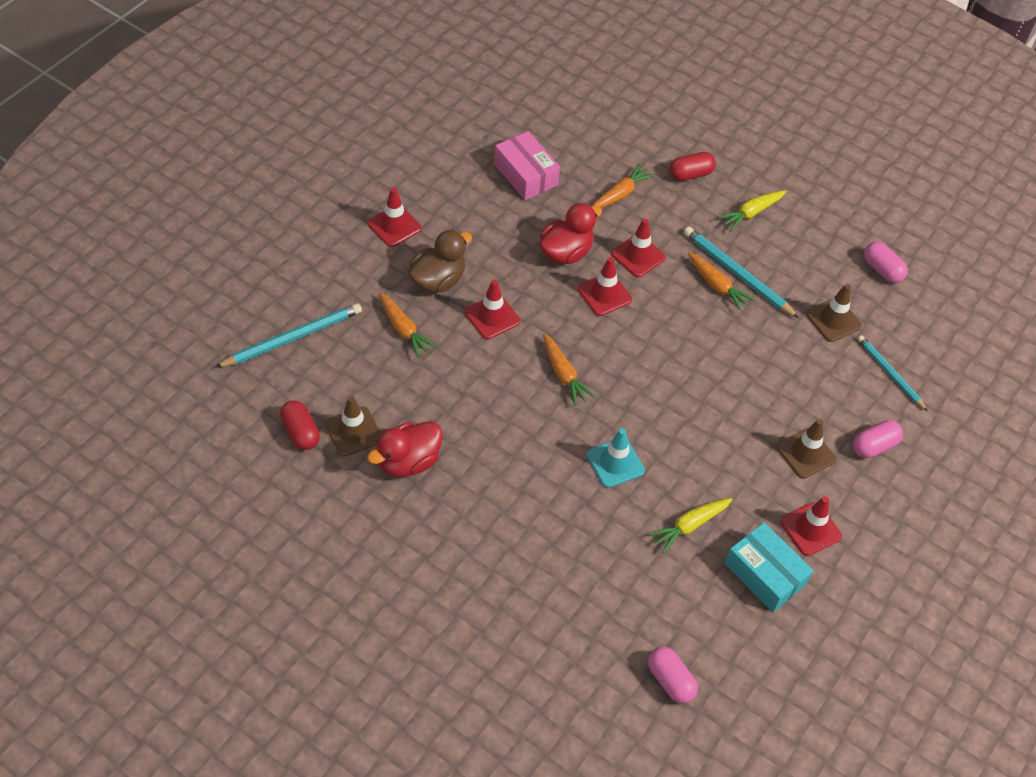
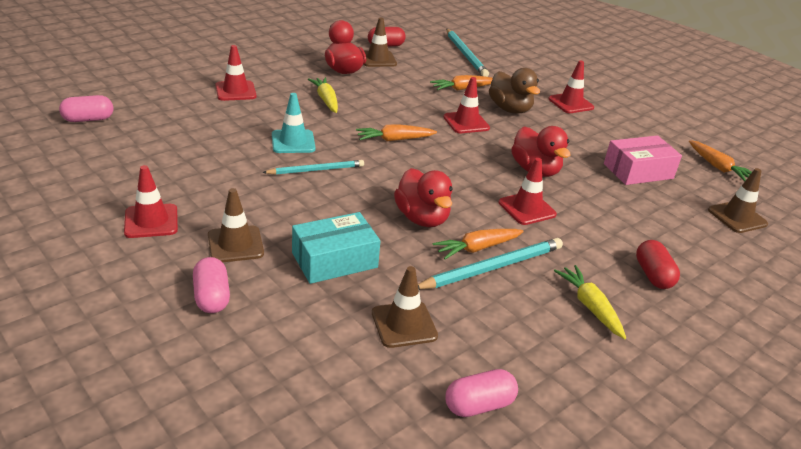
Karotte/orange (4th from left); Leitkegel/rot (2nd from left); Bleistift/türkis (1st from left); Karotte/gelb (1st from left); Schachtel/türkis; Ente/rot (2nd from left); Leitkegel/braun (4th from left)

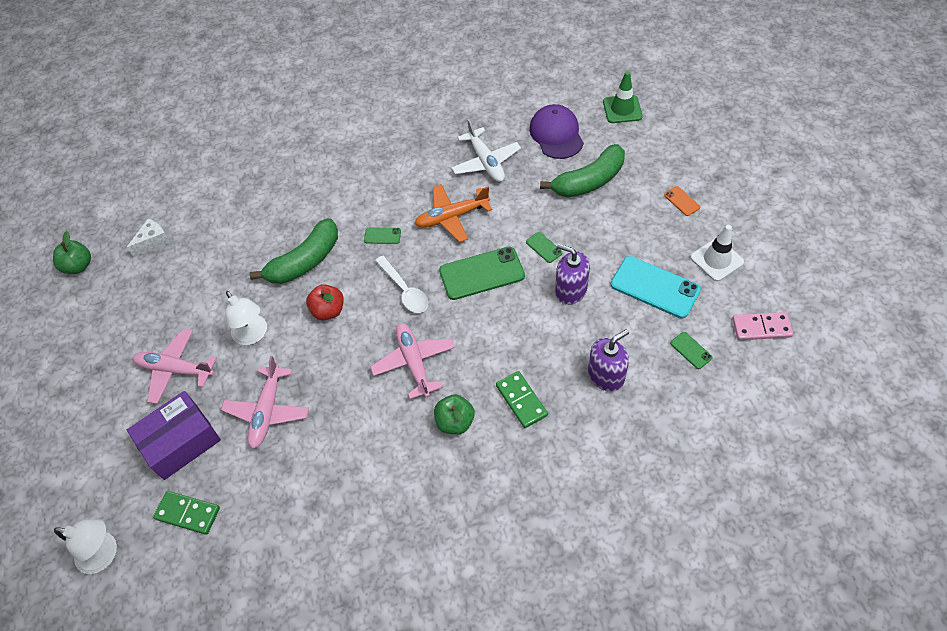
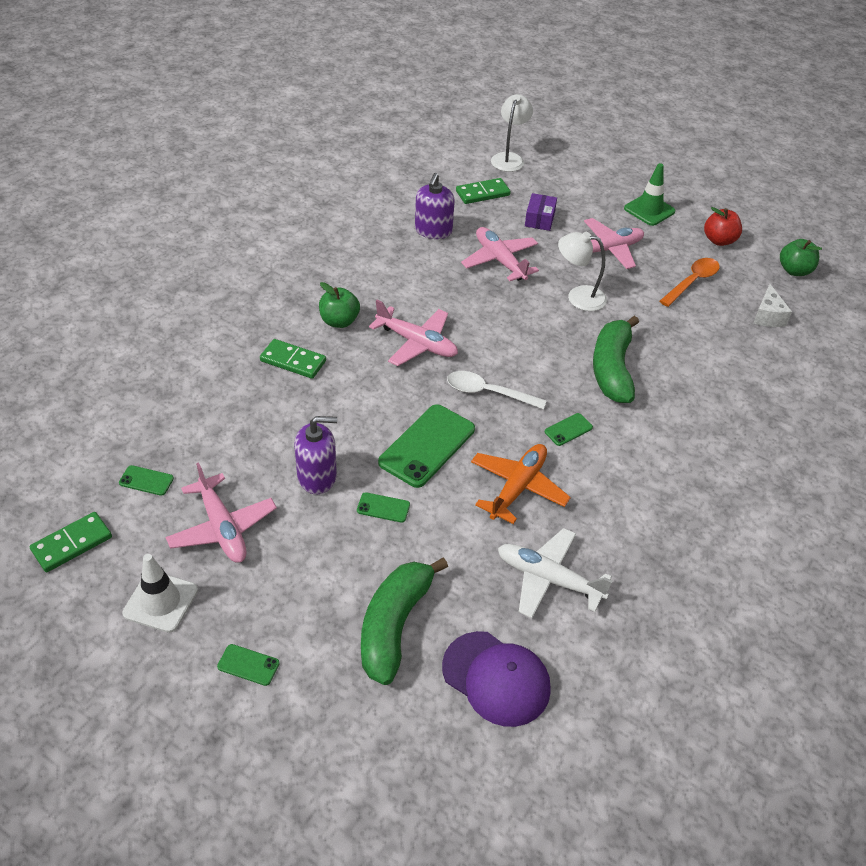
Leitkegel/grün; Handy/grün (2nd from left); Flugzeug/rosa (1st from left); Apfel/rot; Dominostein/grün (1st from left); Seifenspender/lila (2nd from left); Schachtel/lila; Lampe/weiß (1st from left); Löffel/orange

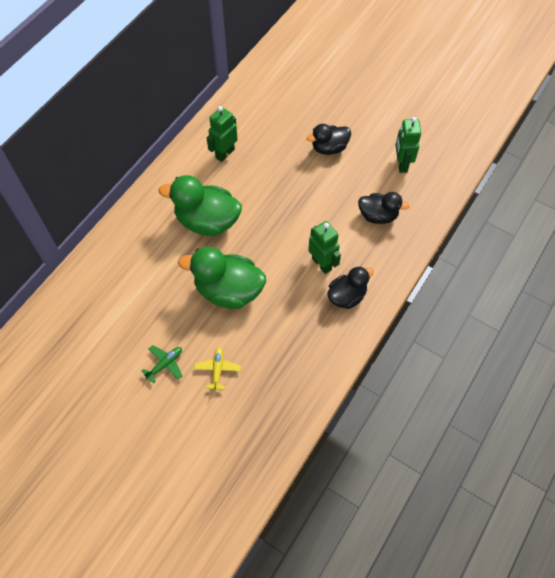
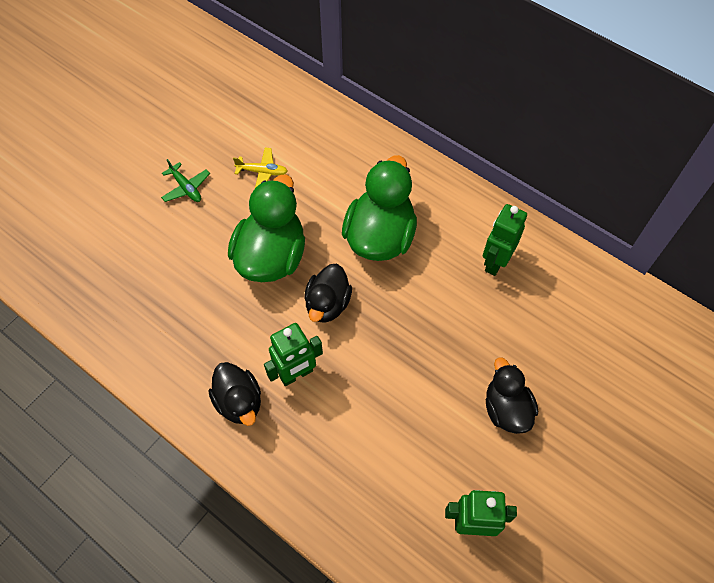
Roboter/grün (3rd from left); Ente/schwarz (2nd from left); Flugzeug/gelb

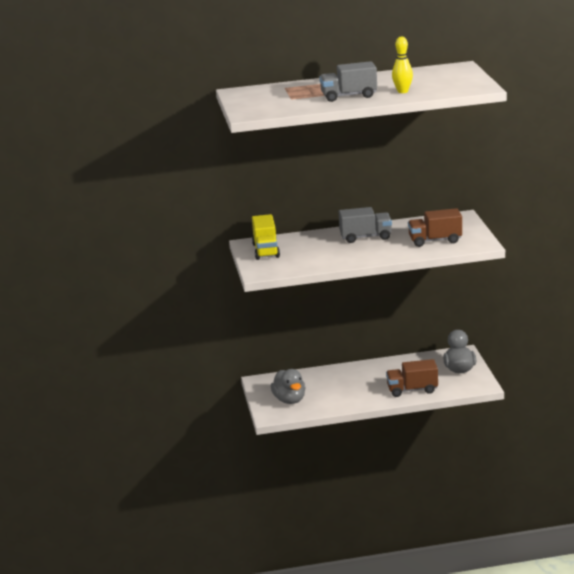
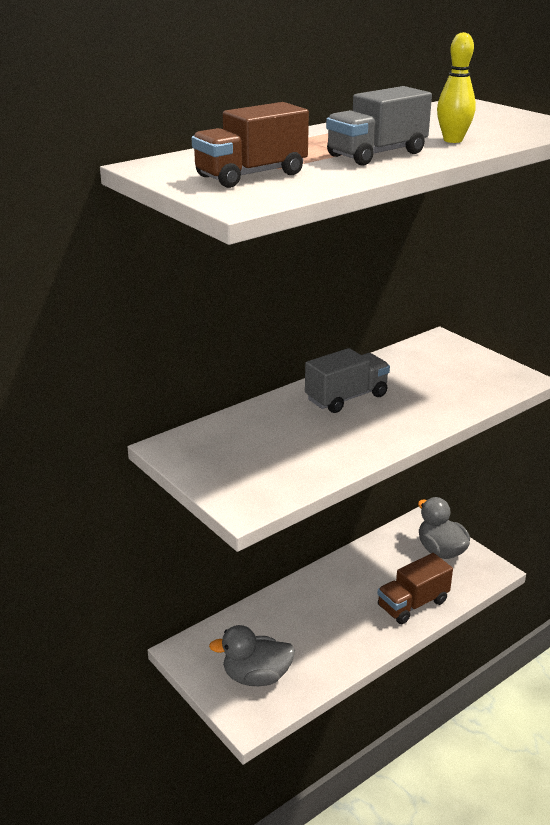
Lastwagen/braun (1st from left); Lastwagen/gelb; Ente/grau (1st from left)

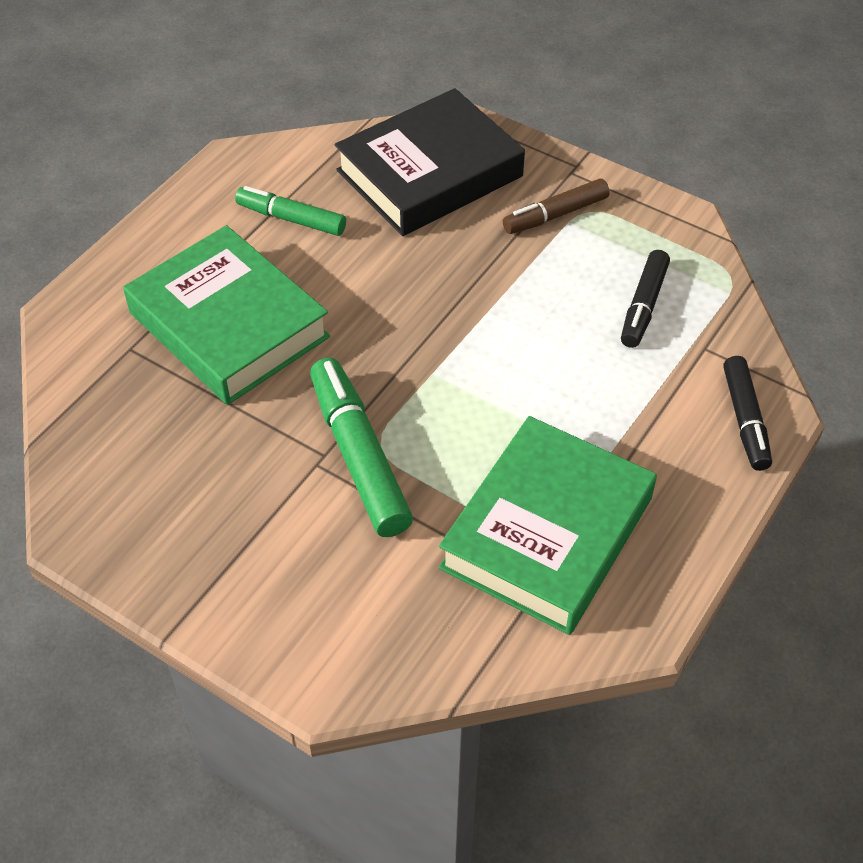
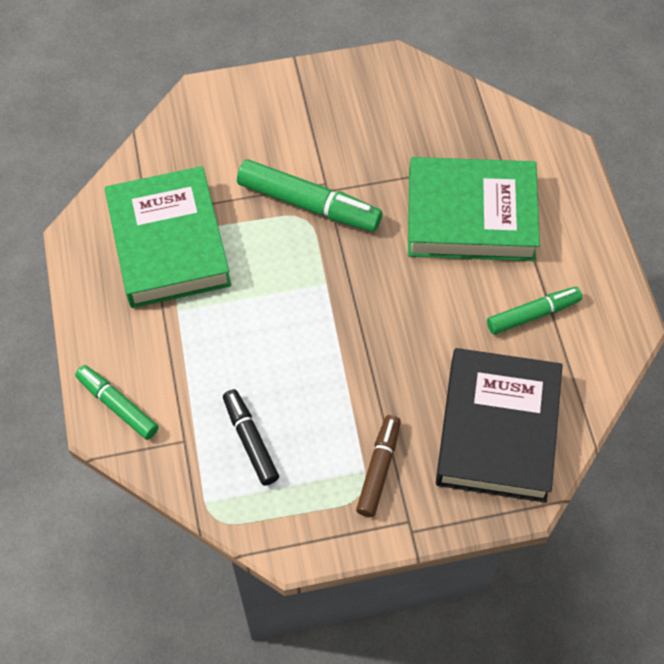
Filzstift/grün (1st from left)

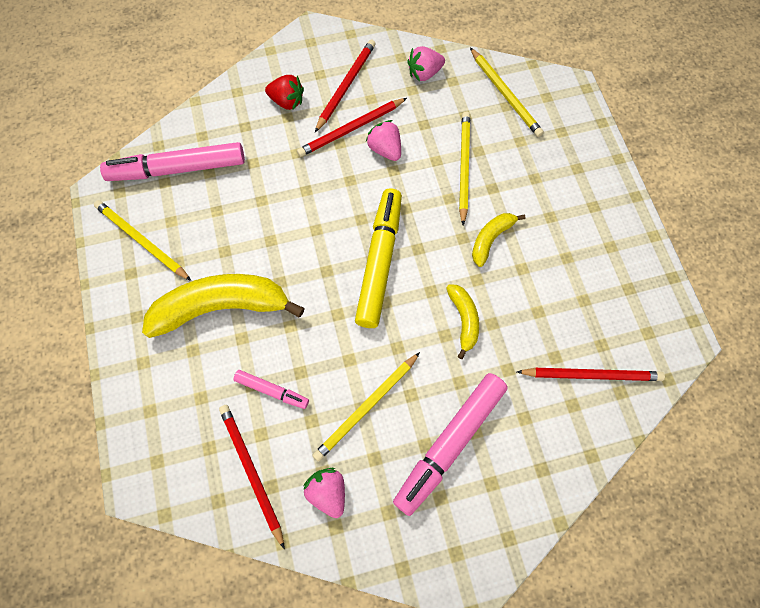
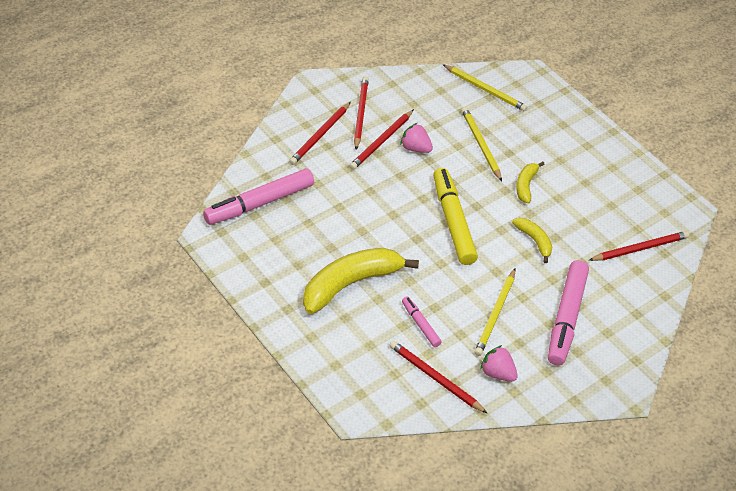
Erdbeere/rosa (3rd from left in the first image); Bleistift/rot (1st from left); Bleistift/gelb (1st from left in the first image); Filzstift/rosa (2nd from left)

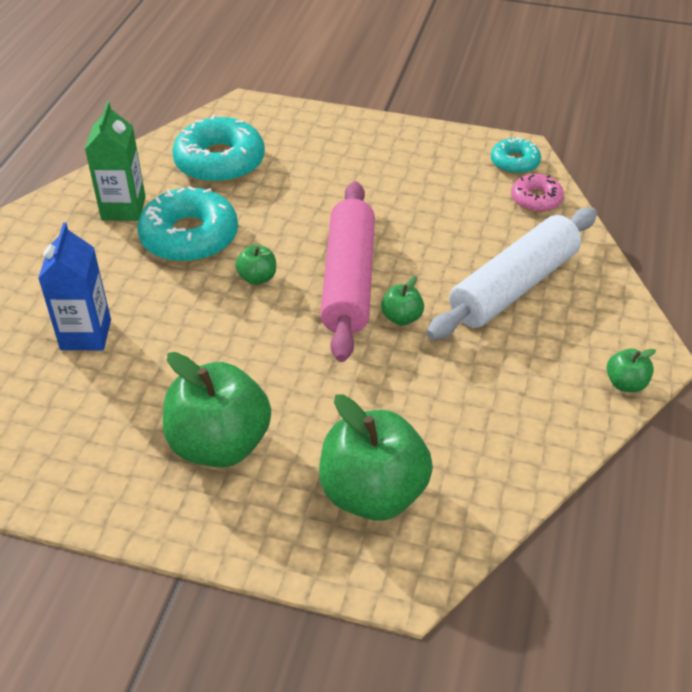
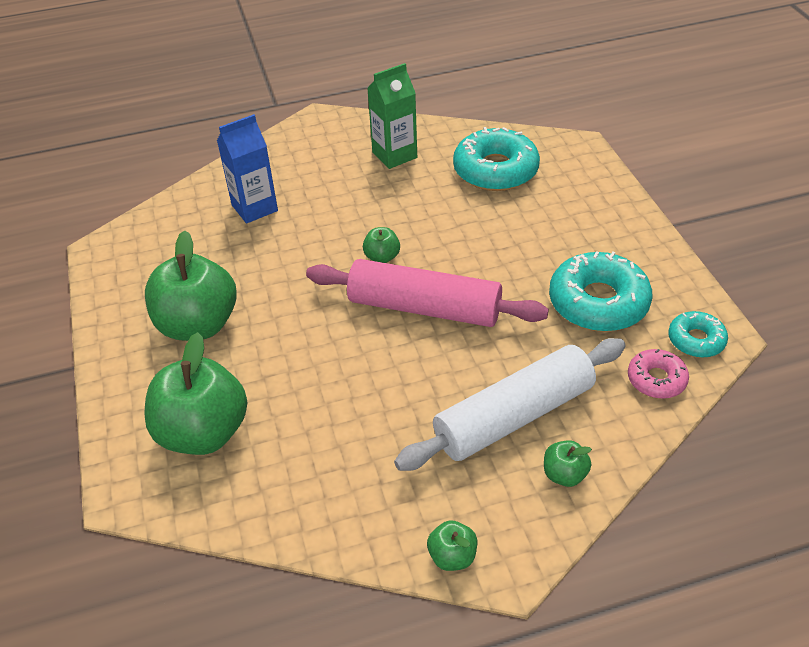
Nudelholz/rosa; Donut/türkis (2nd from left); Nudelholz/weiß; Apfel/grün (5th from left)

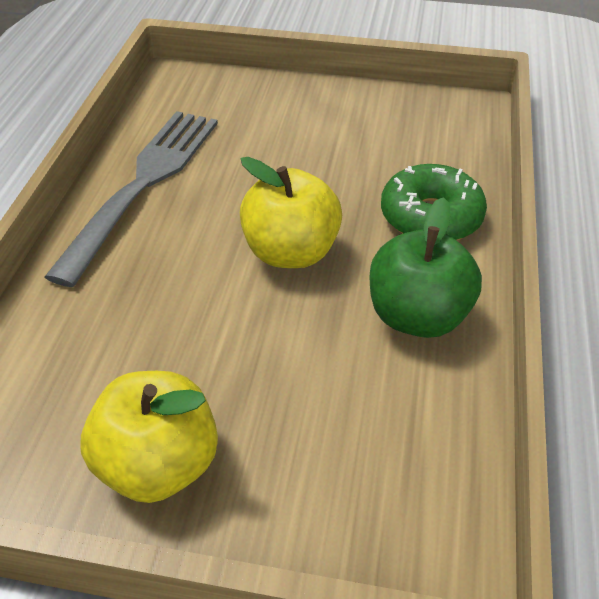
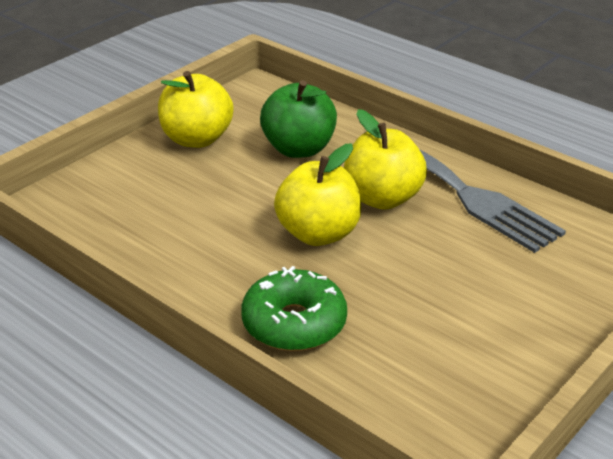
Apfel/grün; Apfel/gelb (3rd from left)

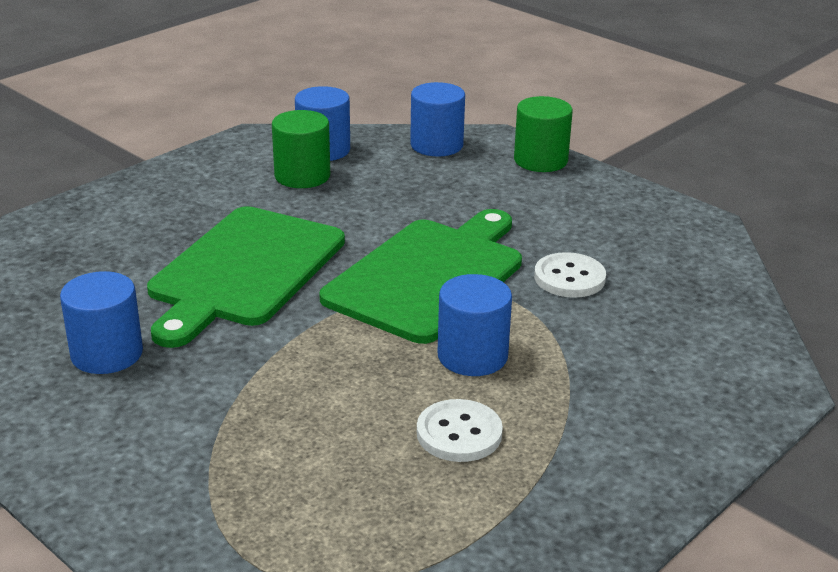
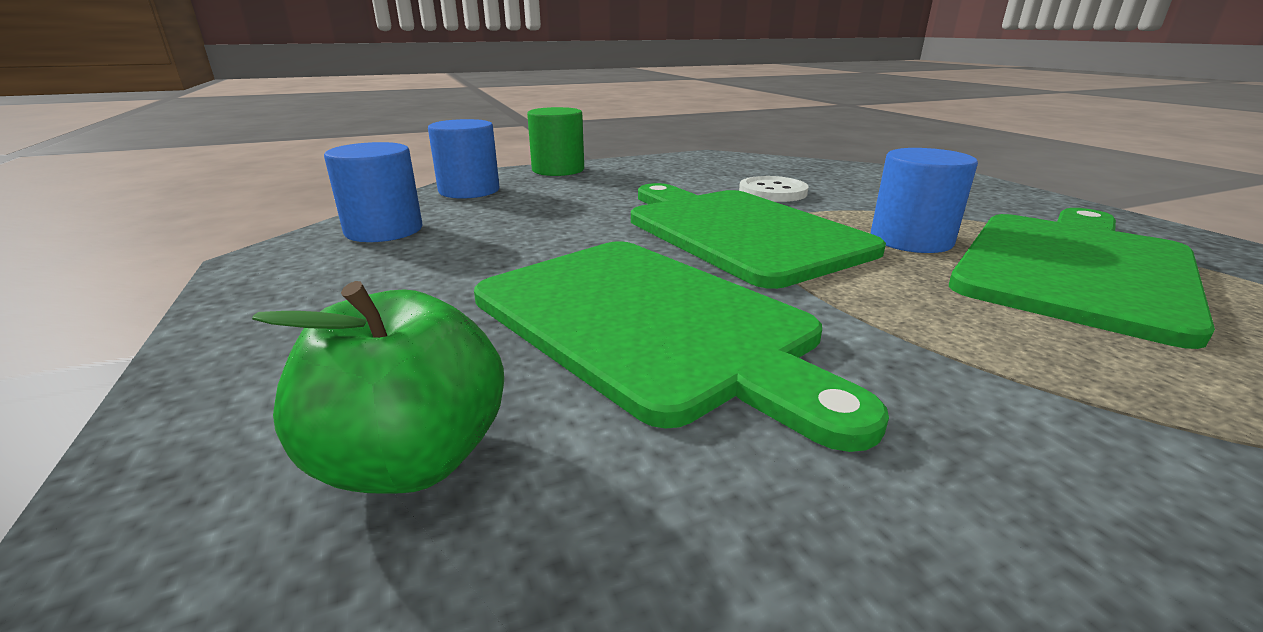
Vollzylinder/grün (1st from left in the first image); Vollzylinder/blau (1st from left in the first image); Schneidebrett/grün (3rd from left); Apfel/grün

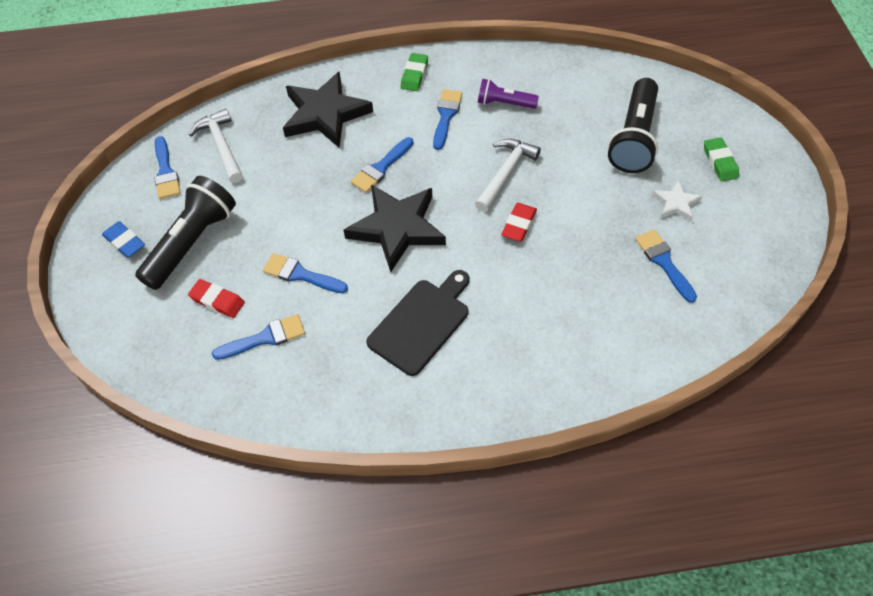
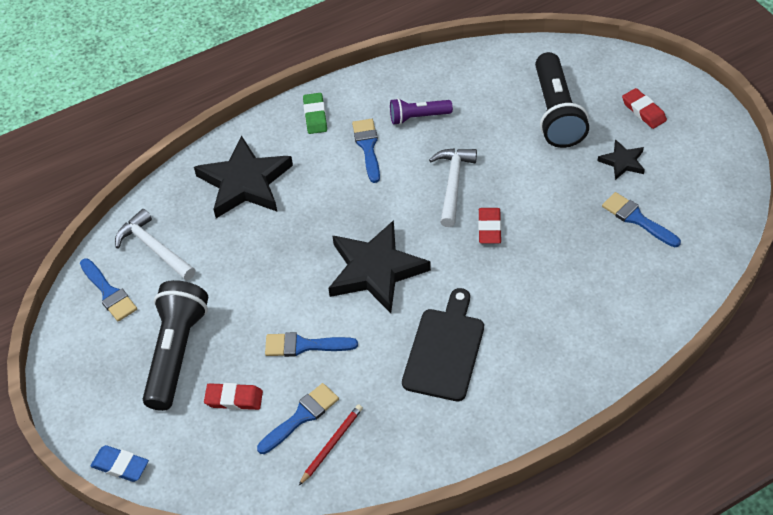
Pinsel/blau (4th from left in the first image); Radiergummi/rot (3rd from left); Stern/schwarz (3rd from left); Radiergummi/blau; Bleistift/rot

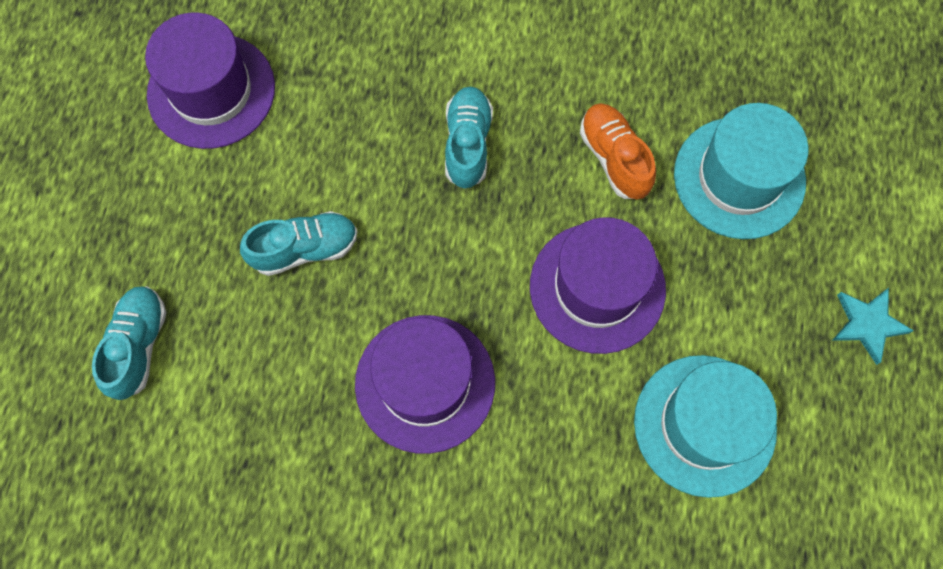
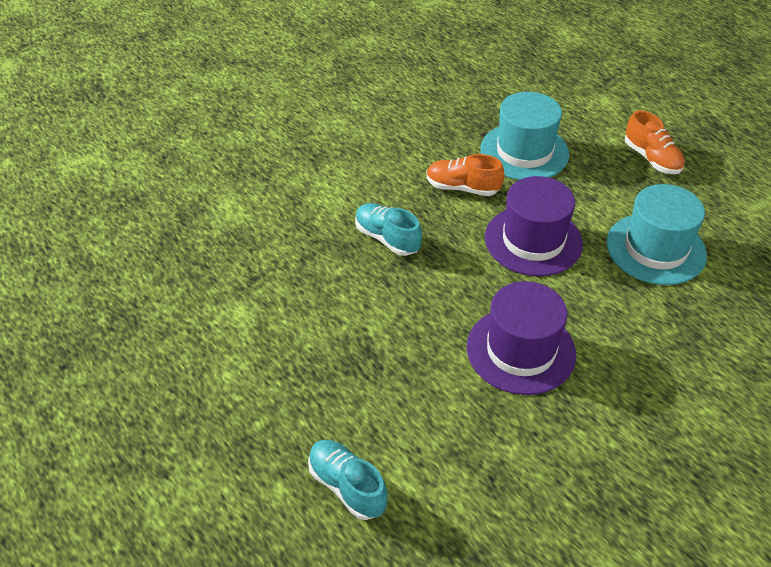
Hut/lila (1st from left in the first image); Schuh/türkis (2nd from left in the first image); Schuh/orange (2nd from left)

